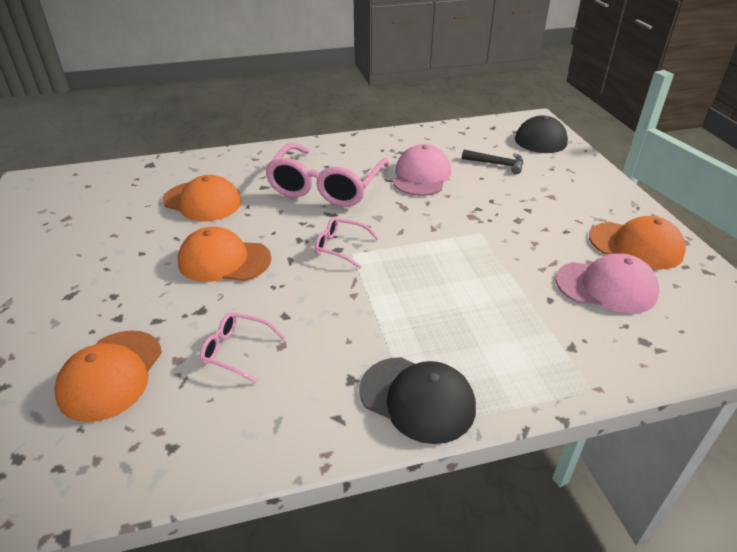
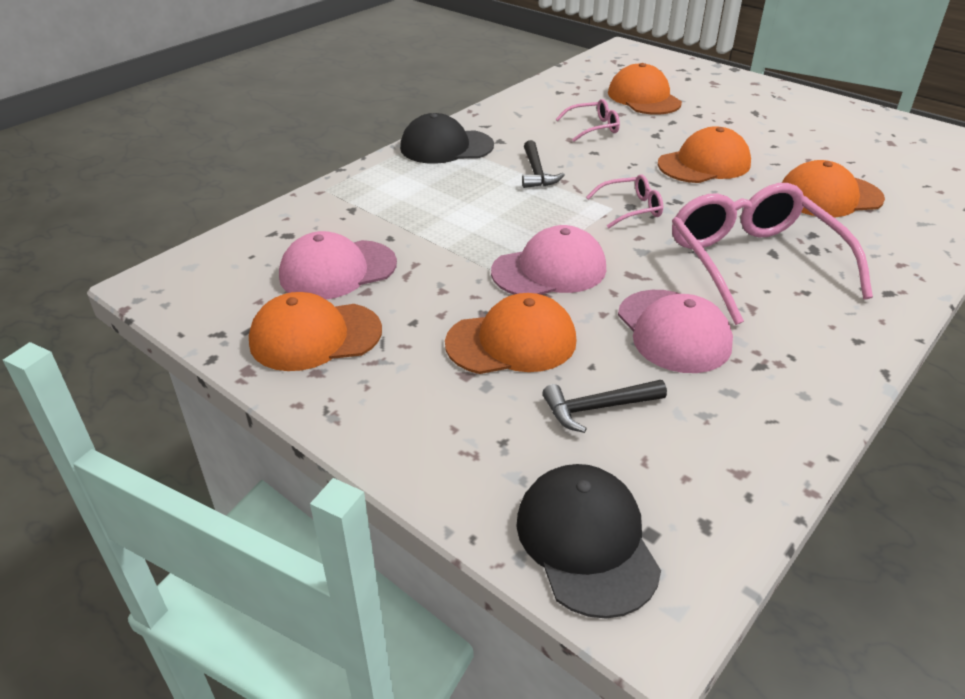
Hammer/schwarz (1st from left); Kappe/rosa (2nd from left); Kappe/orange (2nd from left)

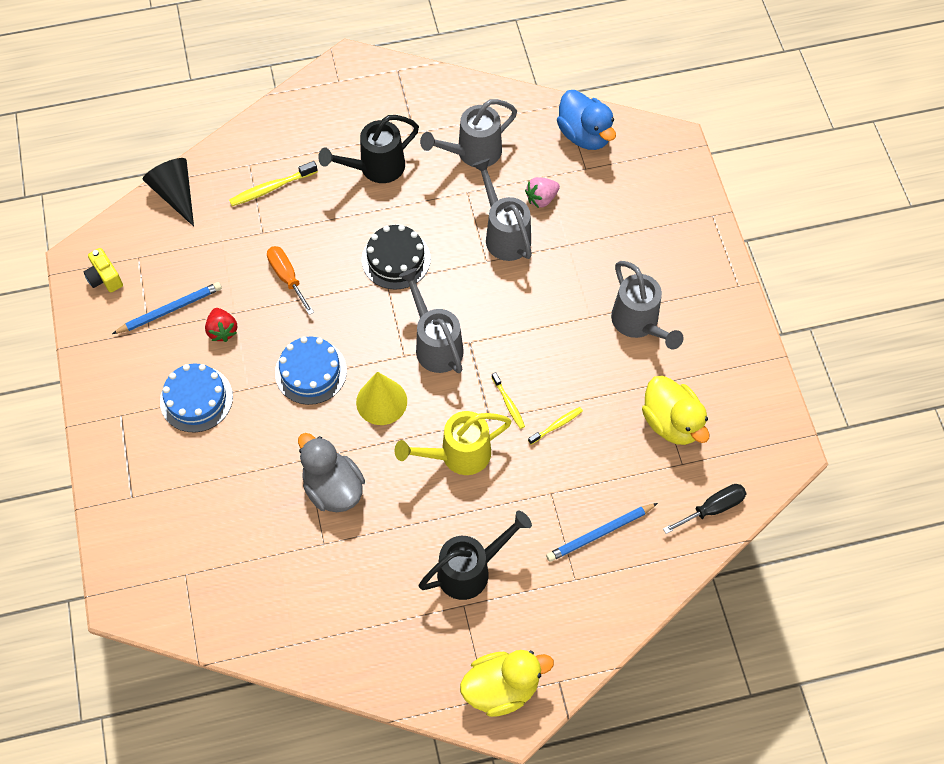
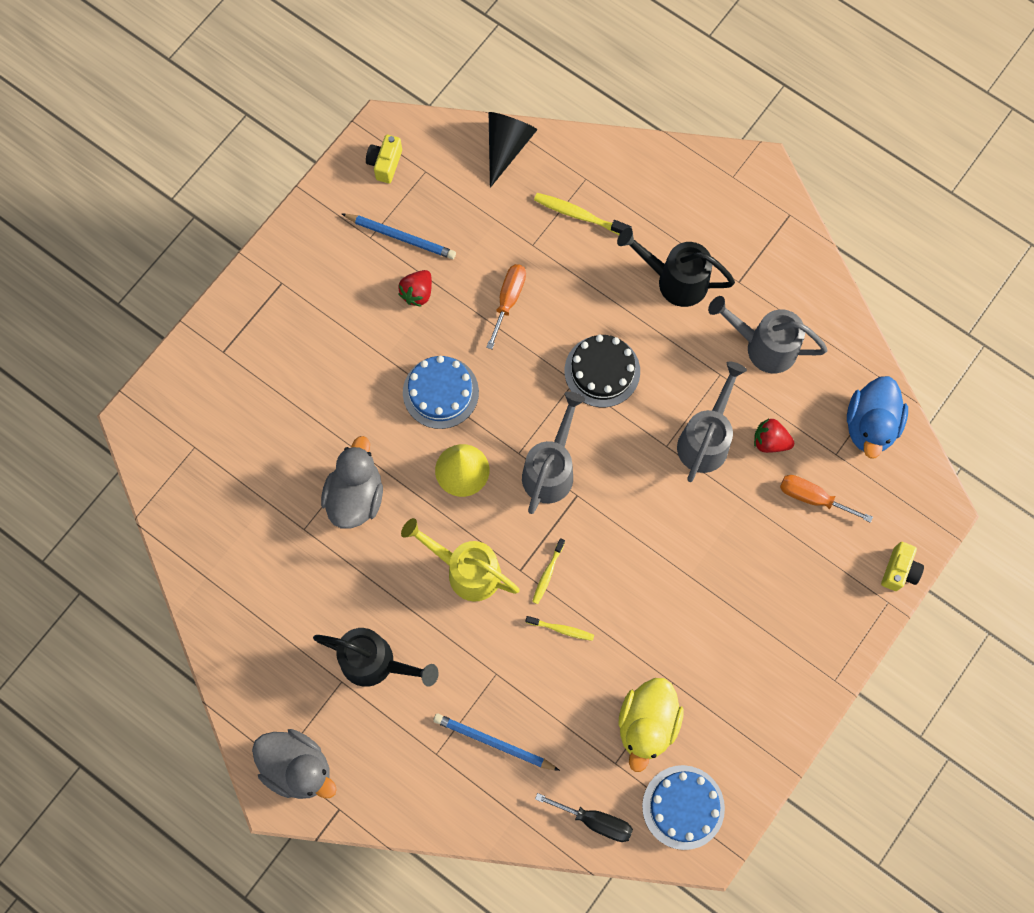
Erdbeere/rot (2nd from left); Gießkanne/grau (4th from left in the first image); Kuchen/blau (2nd from left); Ente/grau (1st from left); Schraubenzieher/orange (2nd from left); Kamera/gelb (2nd from left)

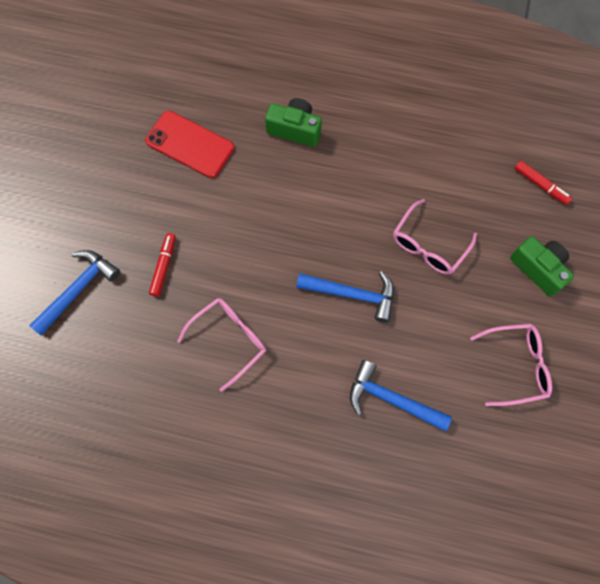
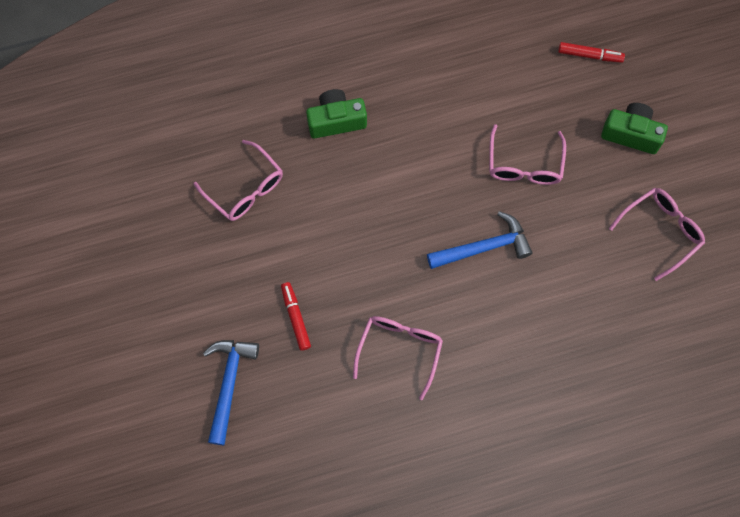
Brille/rosa (1st from left); Hammer/blau (3rd from left in the first image)

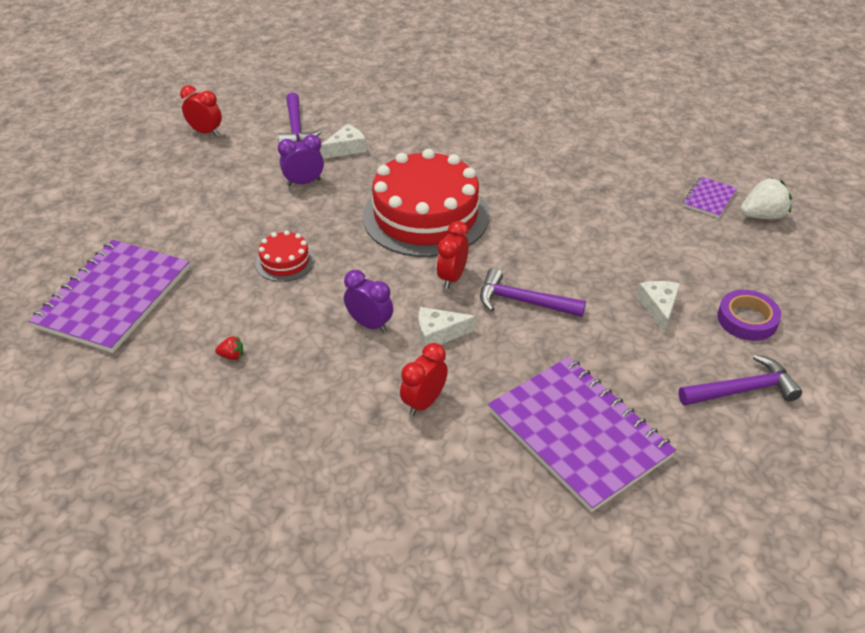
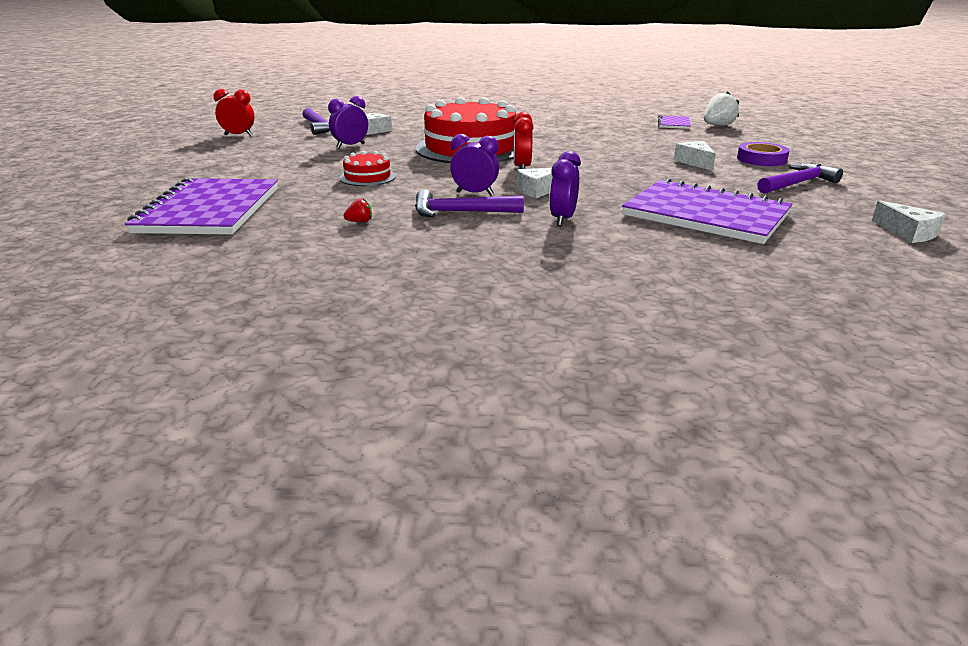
Hammer/lila (2nd from left); Wecker/lila (3rd from left); Käse/weiß (4th from left)

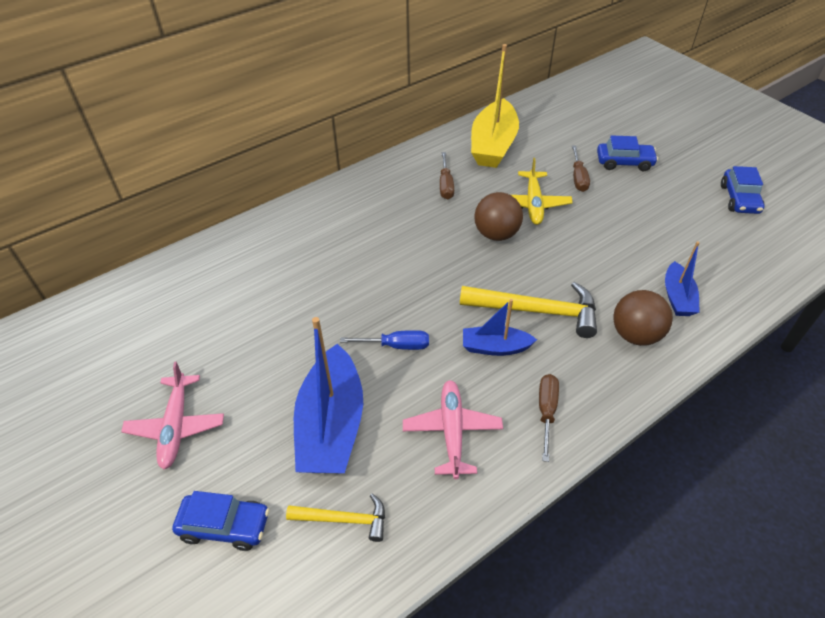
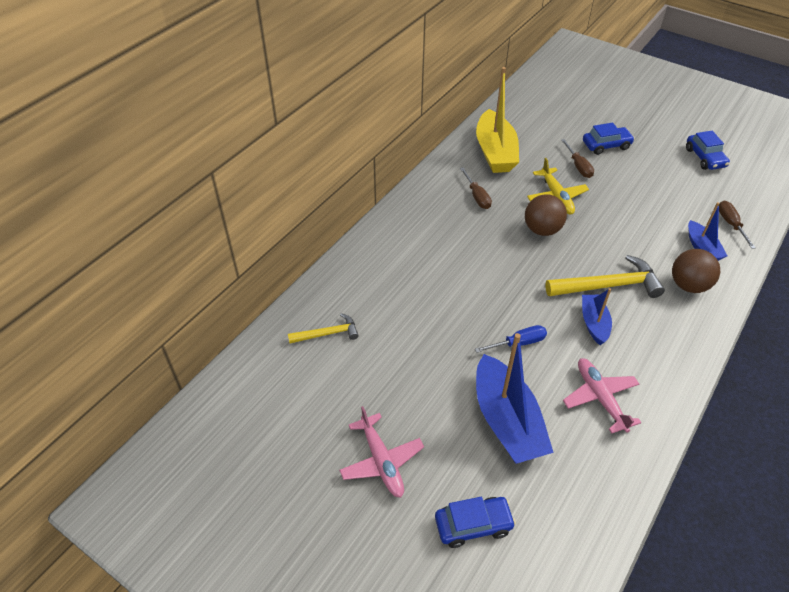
Boot/blau (2nd from left); Schraubenzieher/braun (3rd from left); Hammer/gelb (1st from left)

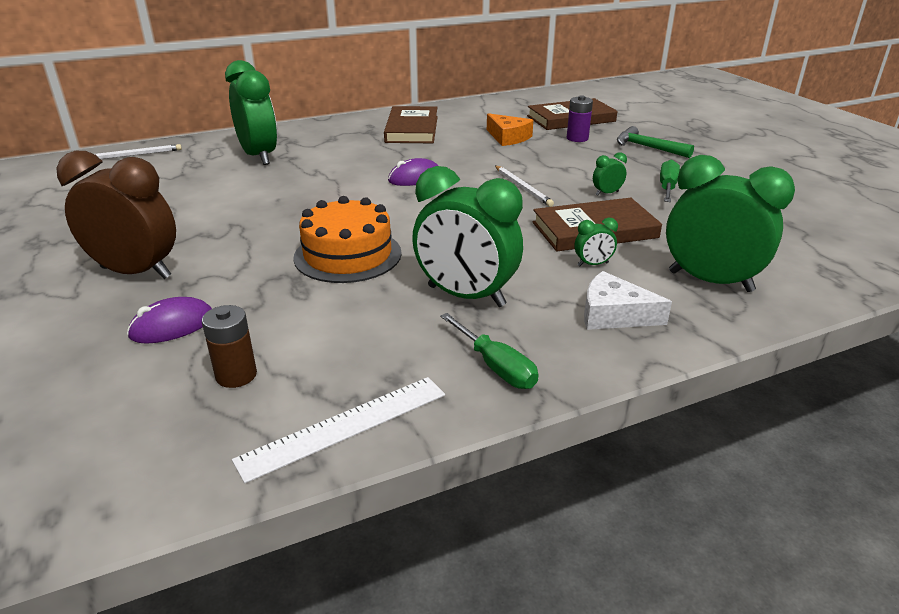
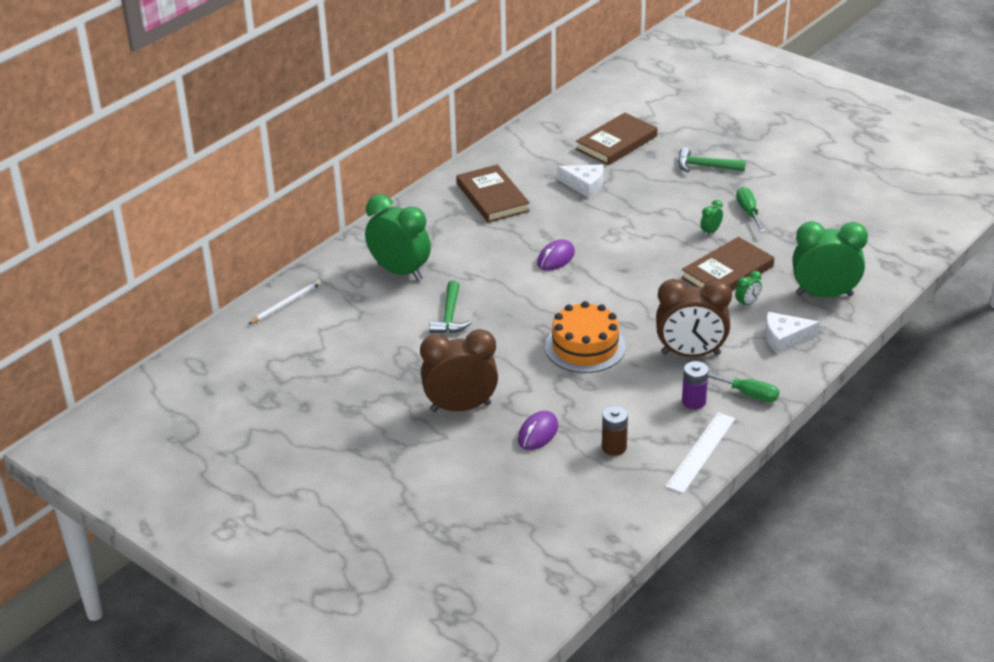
Batterie/lila; Käse/weiß (1st from left); Wecker/braun (2nd from left); Bleistift/weiß (2nd from left in the first image); Hammer/grün (1st from left)

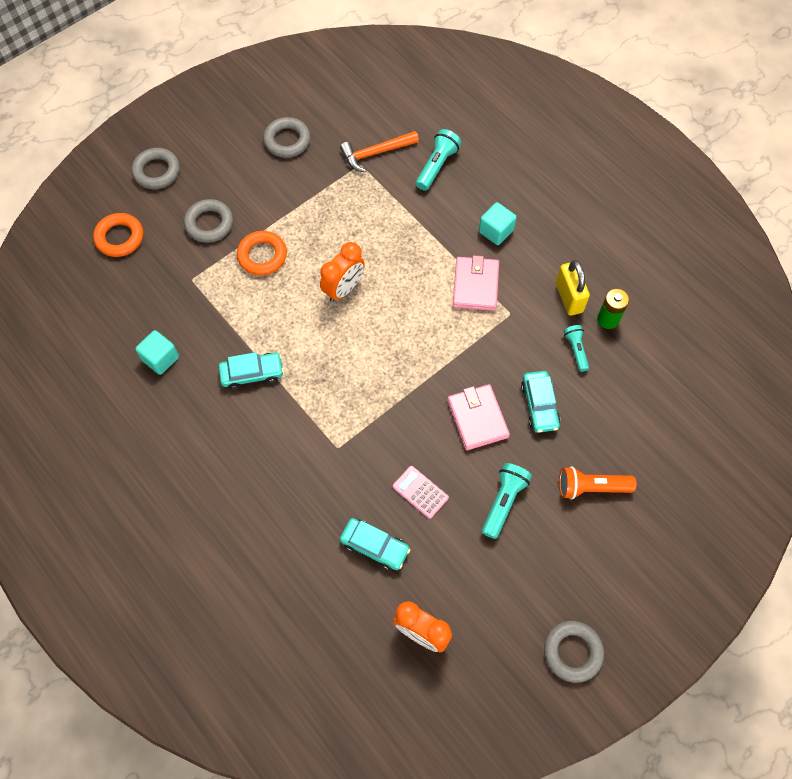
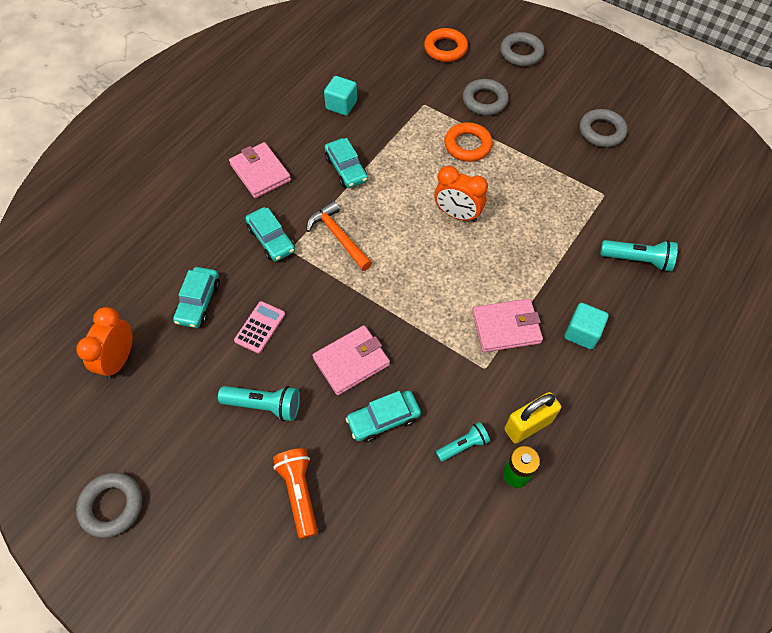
Hammer/orange; Geldbörse/rosa (1st from left); Auto/türkis (2nd from left)

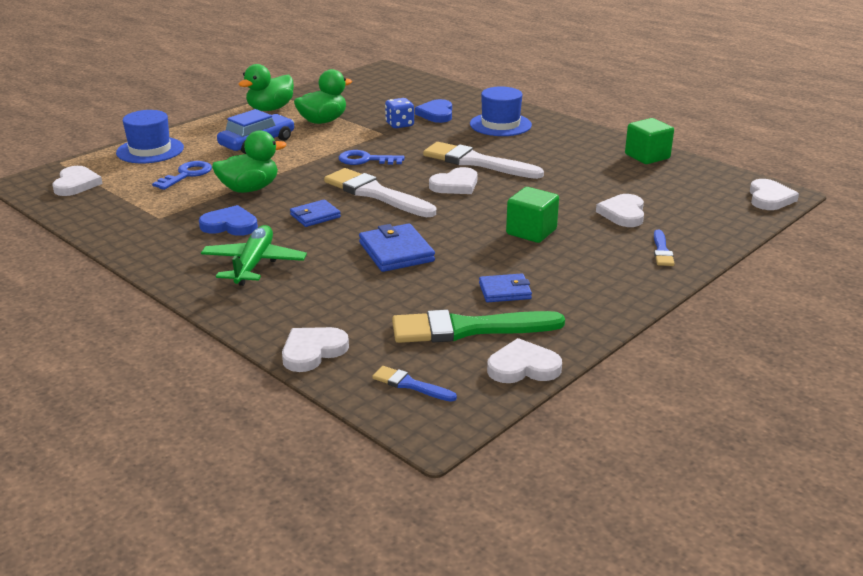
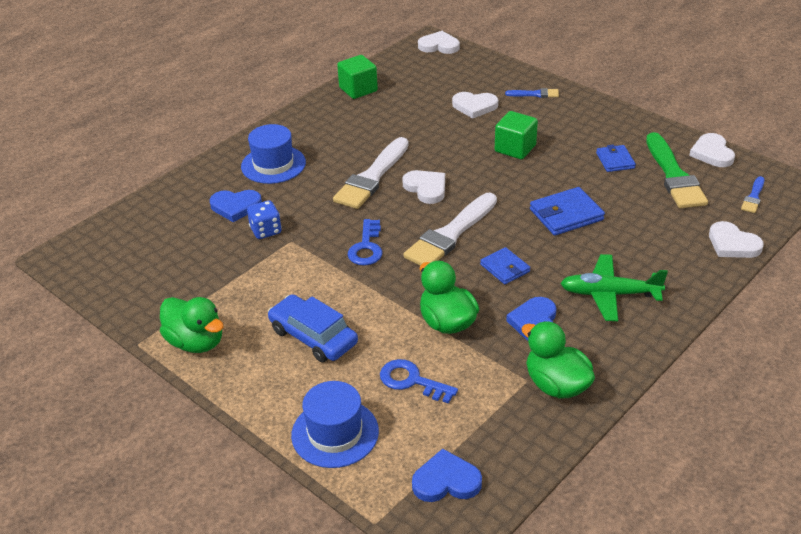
Ente/grün (3rd from left); Herz/blau (2nd from left)

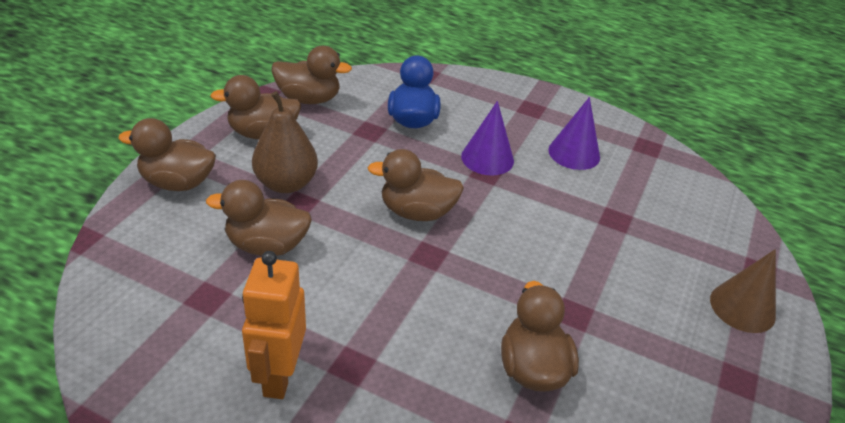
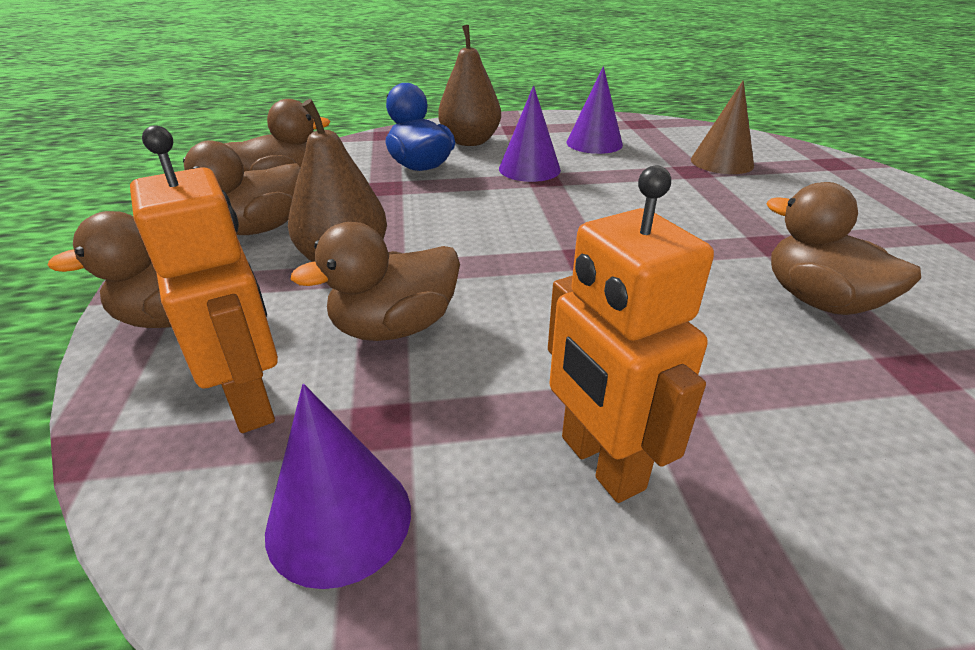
Ente/braun (5th from left in the first image); Kegel/braun; Birne/braun (2nd from left); Roboter/orange (1st from left); Kegel/lila (1st from left)

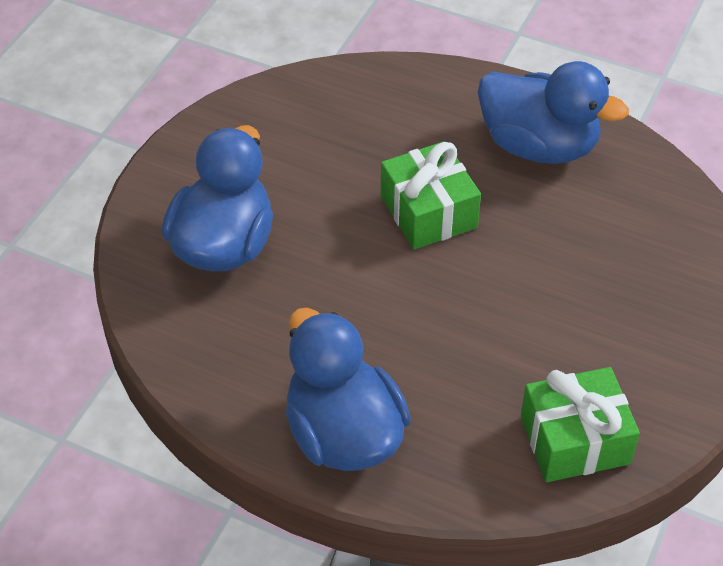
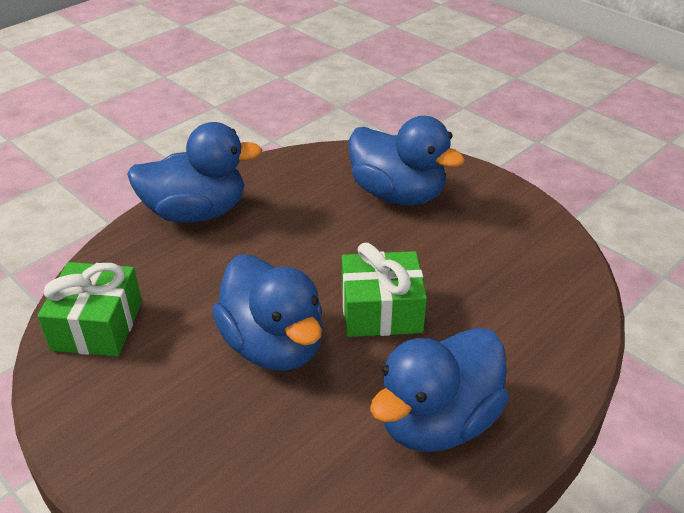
Ente/blau (2nd from left)

